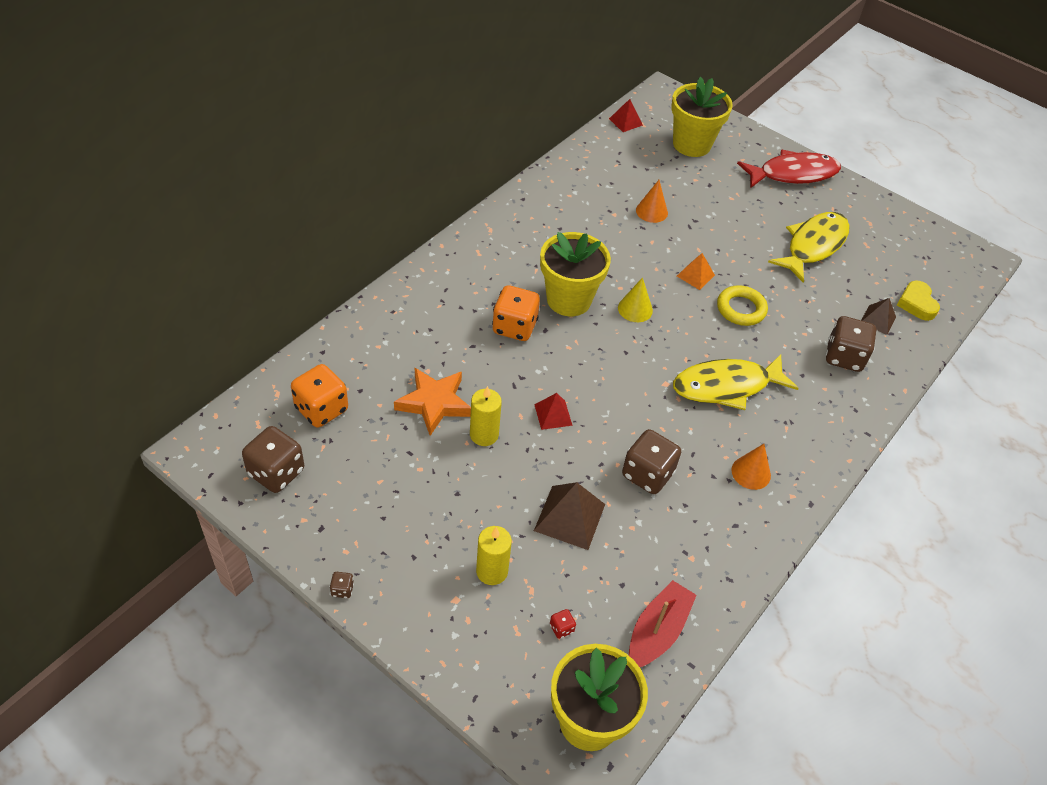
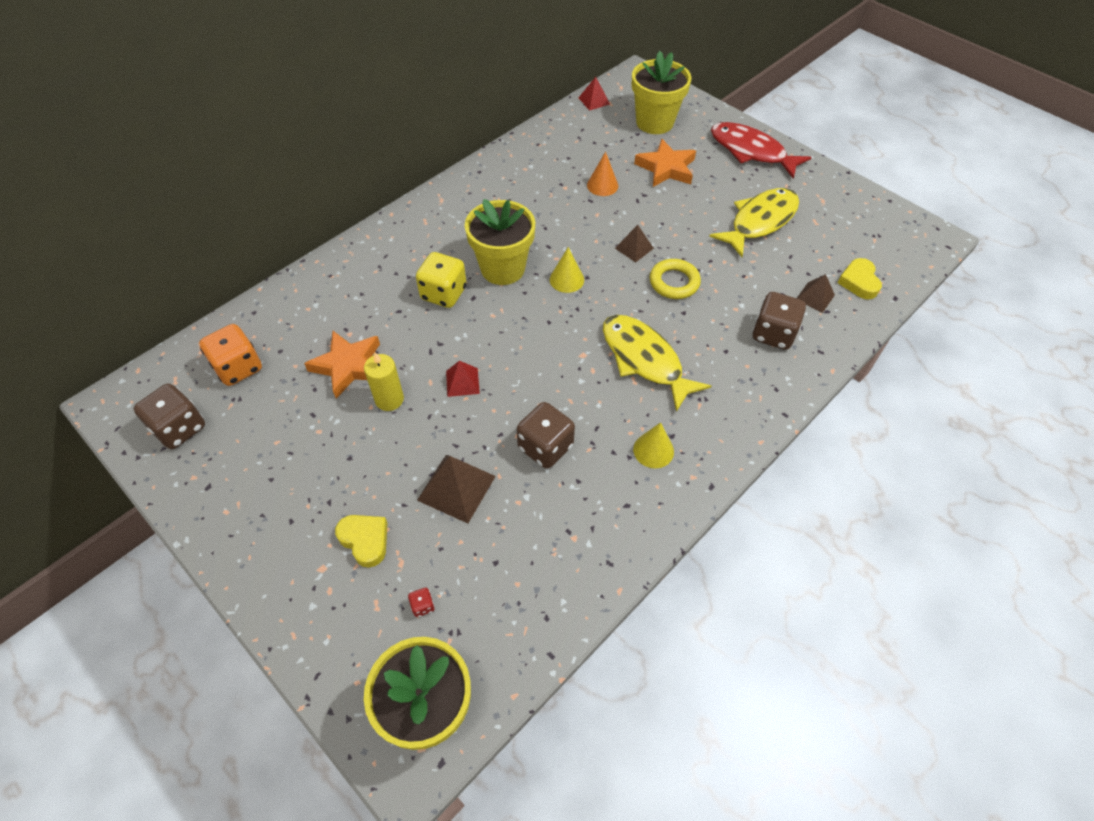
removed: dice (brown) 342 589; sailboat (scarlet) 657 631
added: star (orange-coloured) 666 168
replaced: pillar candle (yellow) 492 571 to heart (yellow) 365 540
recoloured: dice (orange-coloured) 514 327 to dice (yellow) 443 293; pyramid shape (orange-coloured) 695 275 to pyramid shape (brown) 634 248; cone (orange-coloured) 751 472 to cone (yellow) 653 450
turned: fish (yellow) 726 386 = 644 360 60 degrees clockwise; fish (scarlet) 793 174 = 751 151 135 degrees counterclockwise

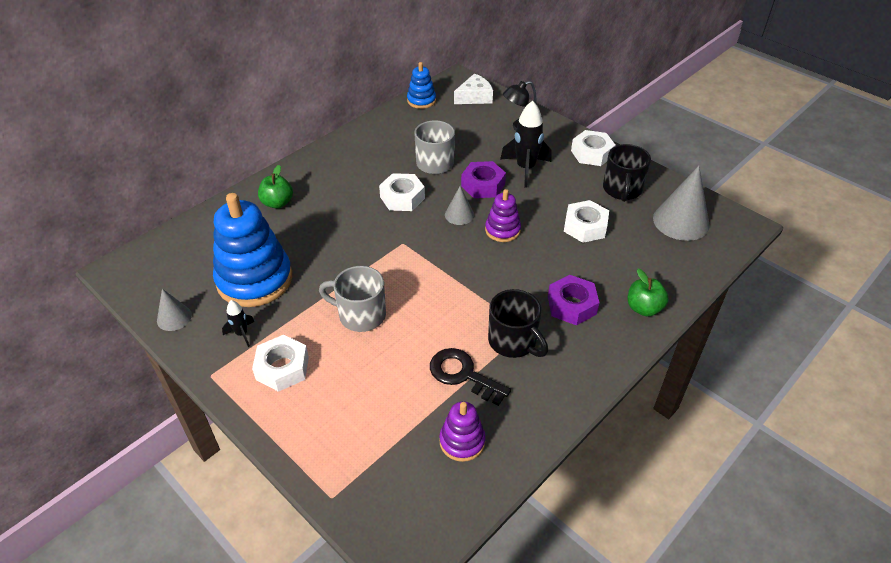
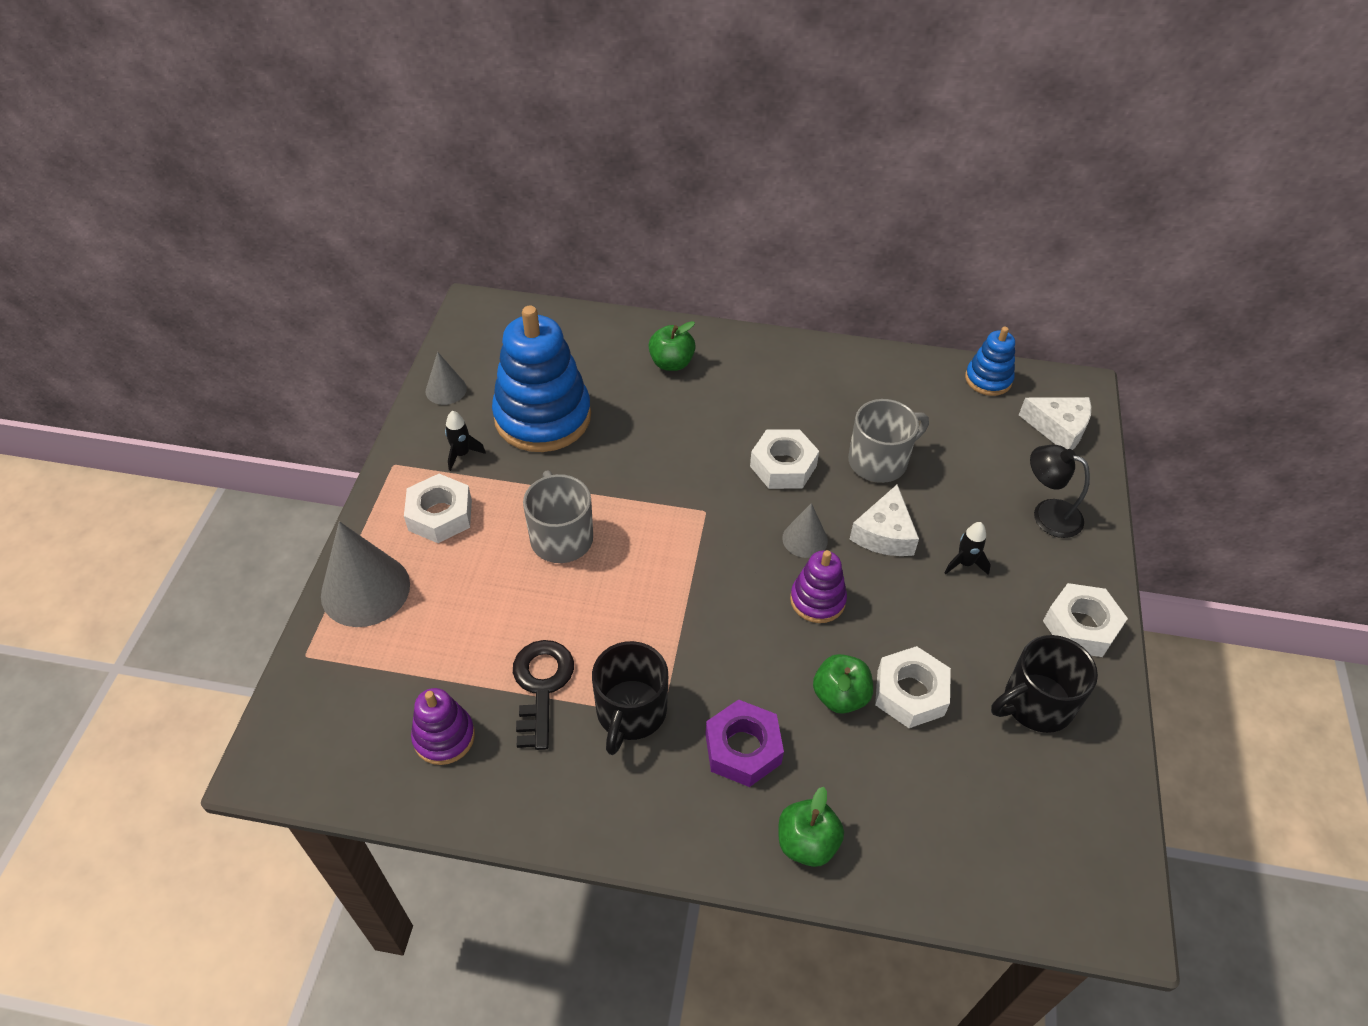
added: toy apple (leaf-green) 840 696
moved: cone (ash-grey) 681 221 to 365 589
replaced: hexagon nut (purple) 483 185 to piece of cheese (pure white) 884 534
resized: rocket (jet-black) 525 169 = 964 563 x0.52

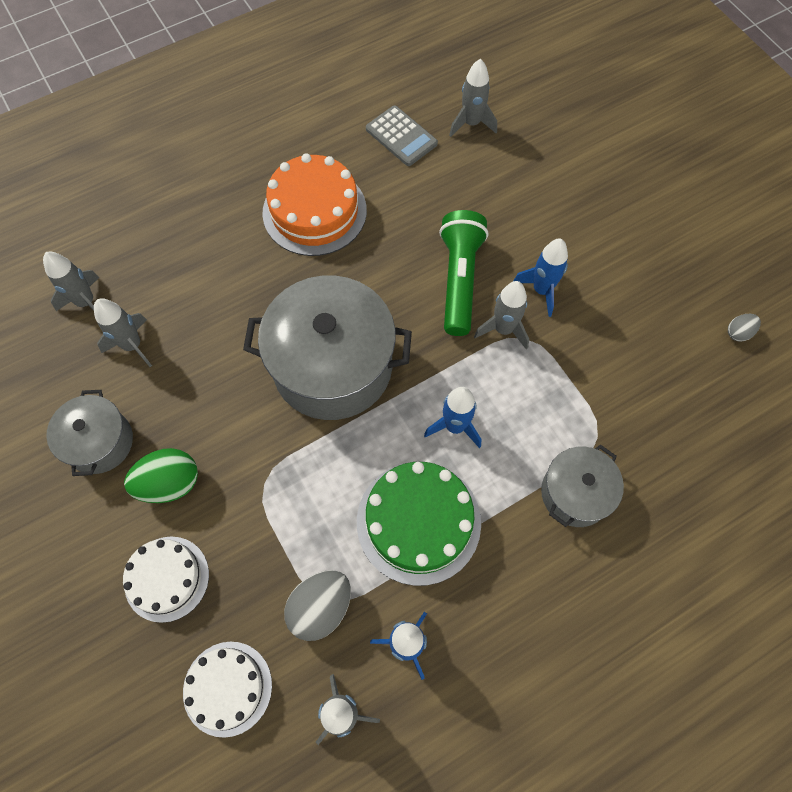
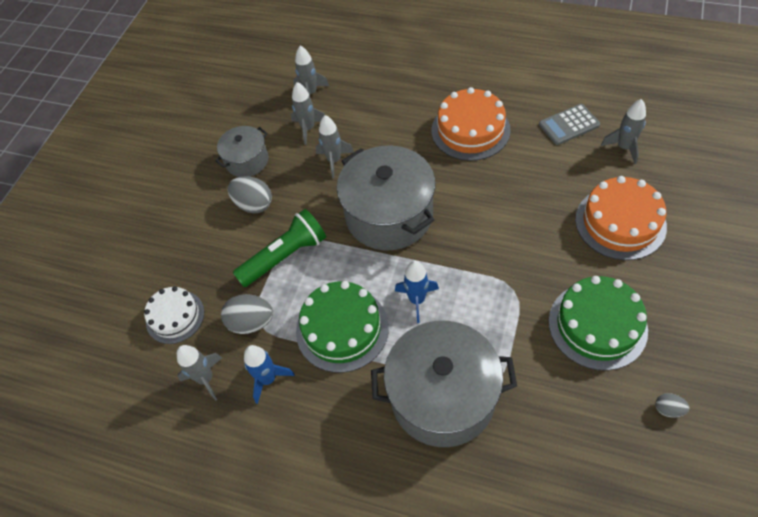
removed: layer cake (pure white) 167 578; rocket (royal blue) 541 290
added: layer cake (leaf-green) 597 325; layer cake (orange-coloured) 620 222
moved: flashlight (leaf-green) 459 280 to 285 256; rocket (ash-grey) 503 329 to 334 160
recoloured: toy egg (leaf-green) 170 483 to toy egg (ash-grey) 254 204
turned: adding machine (ash-grey) 401 136 = 569 125 60 degrees clockwise
resized: pot (ash-grey) 575 493 = 442 396 x1.85

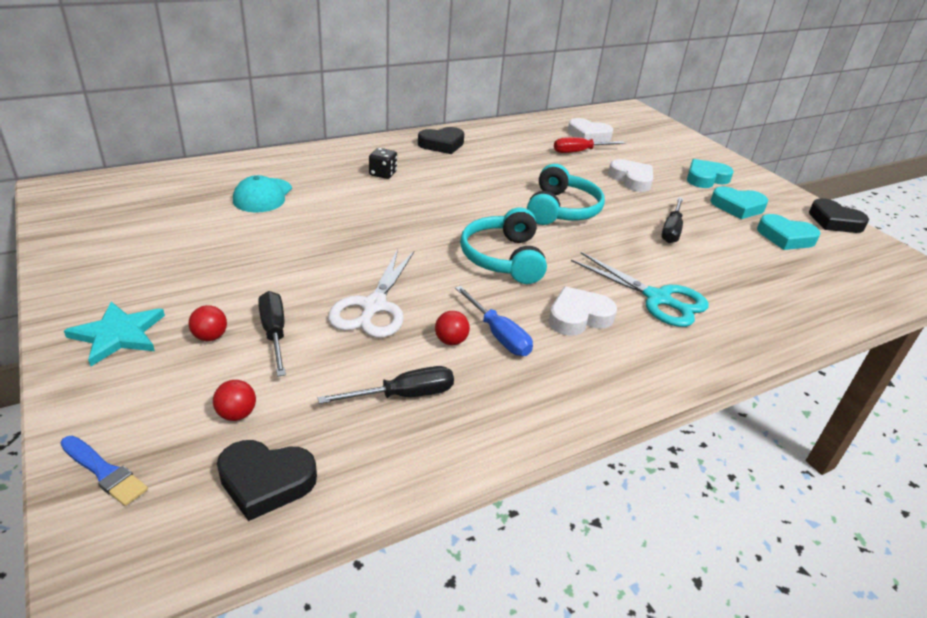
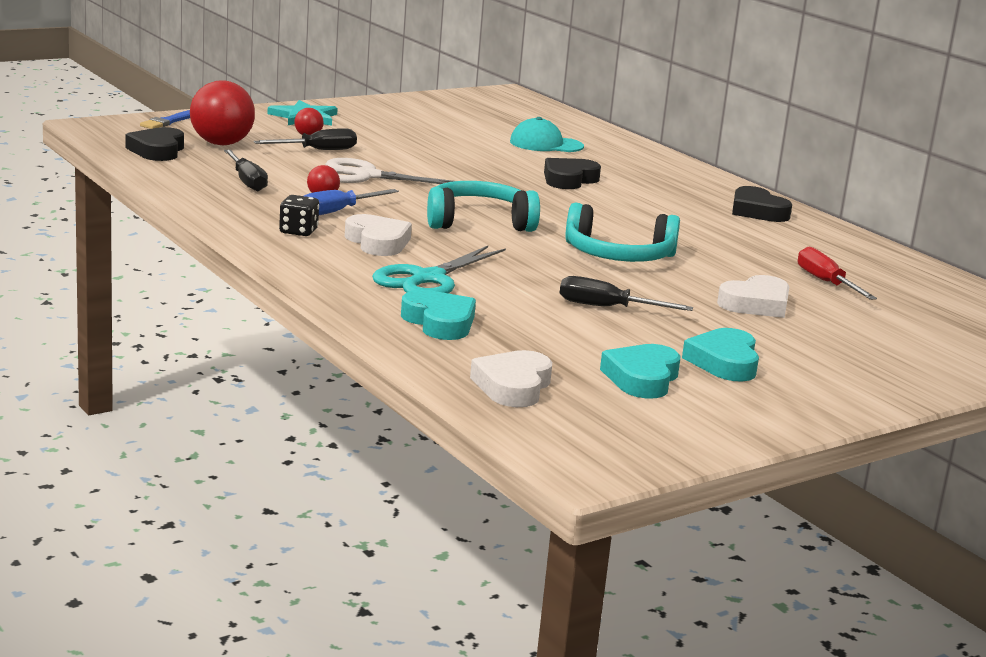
moved: dice (jet-black) 383 174 to 298 231; heart (pure white) 588 135 to 513 386; heart (aqua) 706 178 to 439 322; heart (jet-black) 834 221 to 569 179
resized: sphere (scarlet) 237 414 = 221 144 x2.14

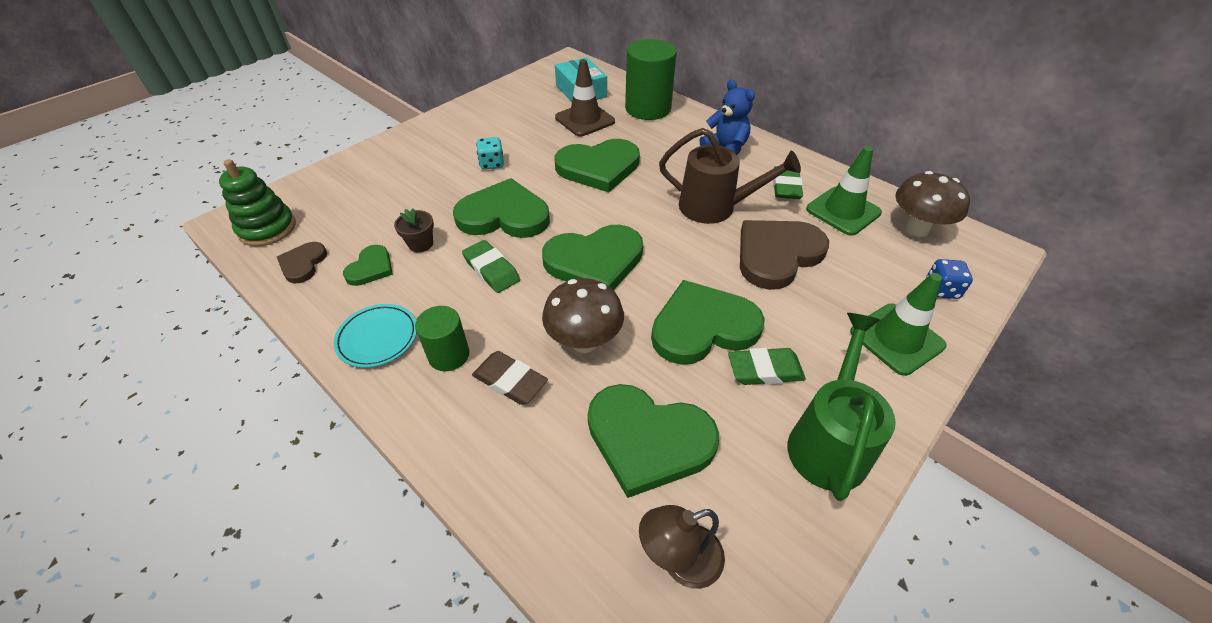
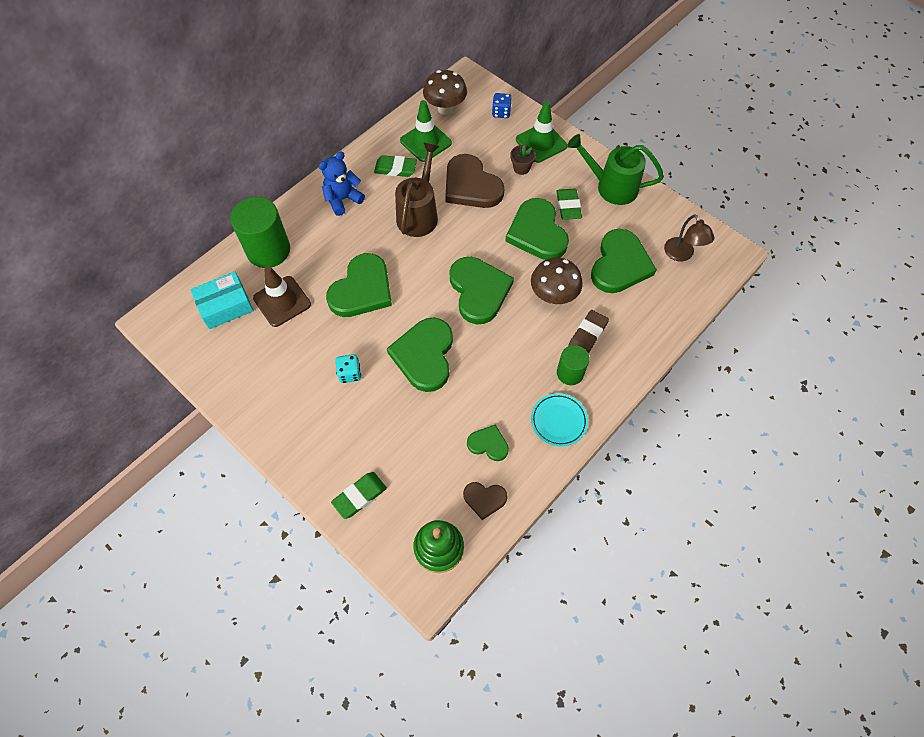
moved: plant pot (brown) 420 244 to 521 168; pencil eraser (leaf-green) 491 270 to 359 496
turned: heart (leaf-green) 598 168 = 362 289 45 degrees clockwise

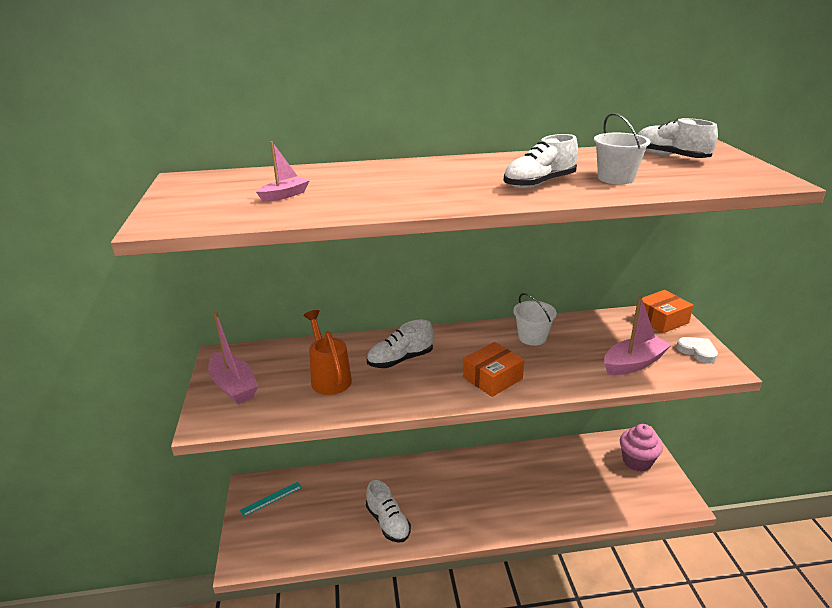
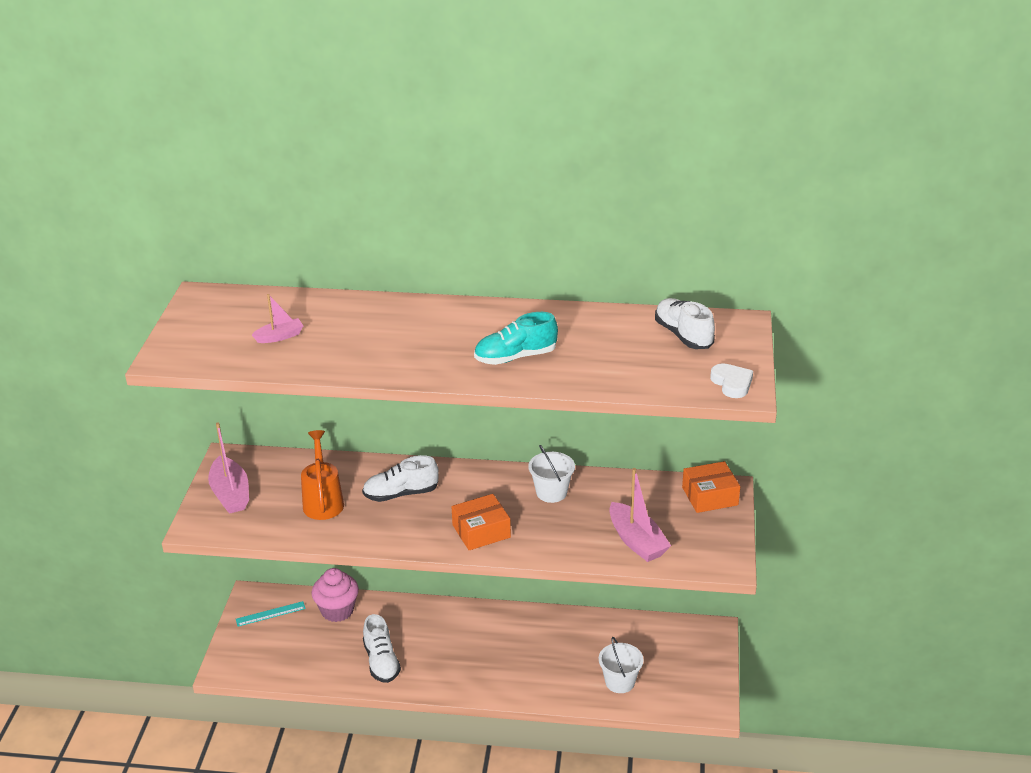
moved: bucket (pure white) 616 178 to 620 682; fairy cake (rosy) 637 461 to 337 610; heart (pure white) 697 352 to 732 383
recoloured: shoe (pure white) 539 183 to shoe (aqua) 515 357
turned: sailboat (rosy) 633 363 = 637 541 75 degrees clockwise

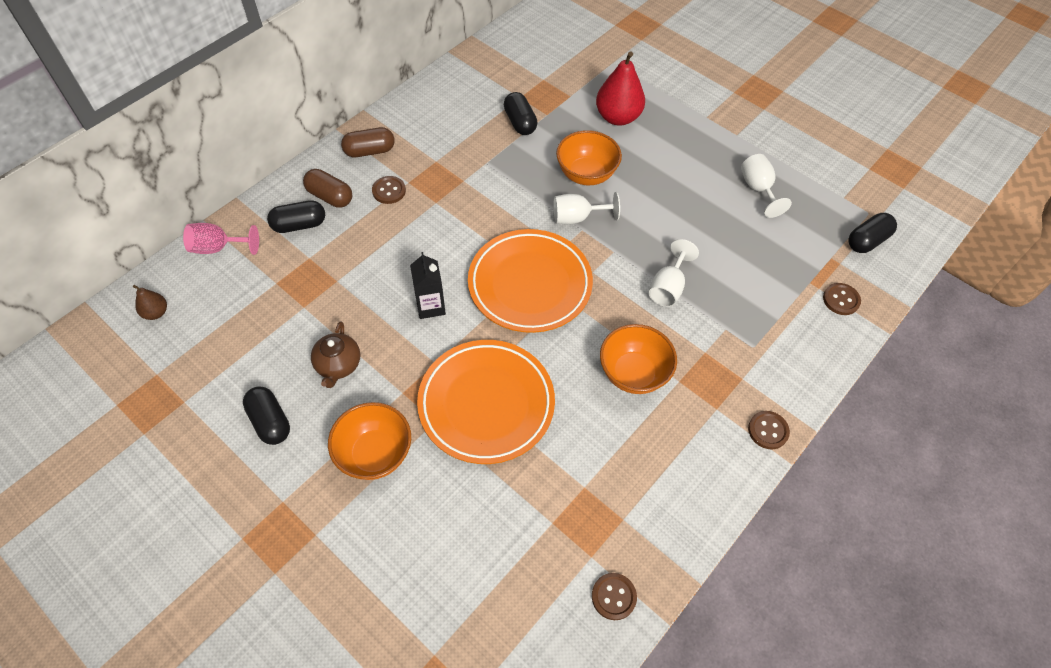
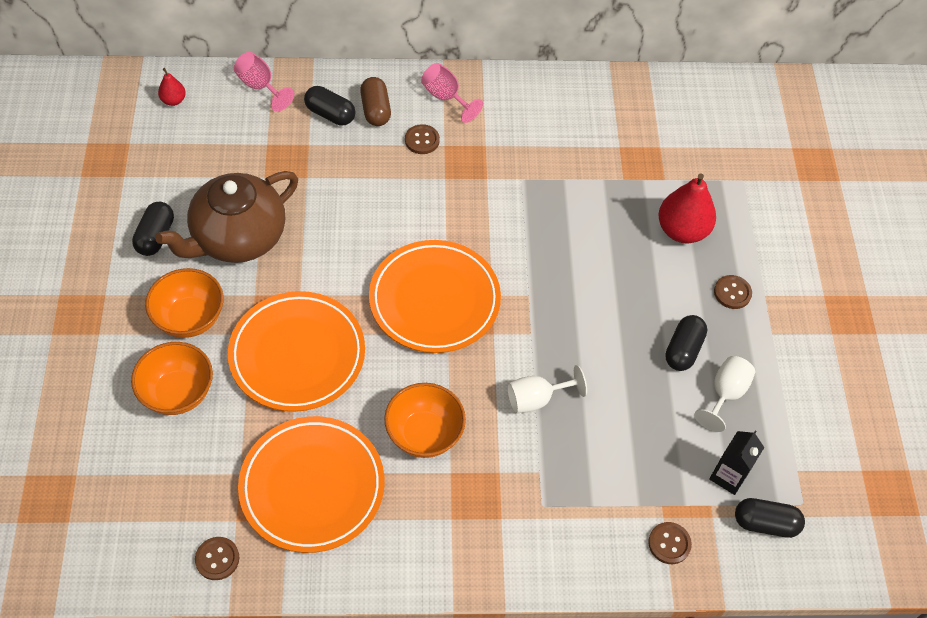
removed: wine glass (pure white) 577 218
added: plate (orange-coloured) 312 487
moved: carton (jet-black) 430 306 to 728 476; pill shape (jet-black) 520 122 to 683 350; serving bowl (orange-coloured) 586 174 to 178 393; sewing button (brown) 768 430 to 732 293
replaced: pill shape (brown) 369 151 to wine glass (rosy) 446 97
recoloured: toy pear (brown) 156 313 to toy pear (scarlet) 173 100
resized: teapot (brown) 338 365 = 238 238 x2.05

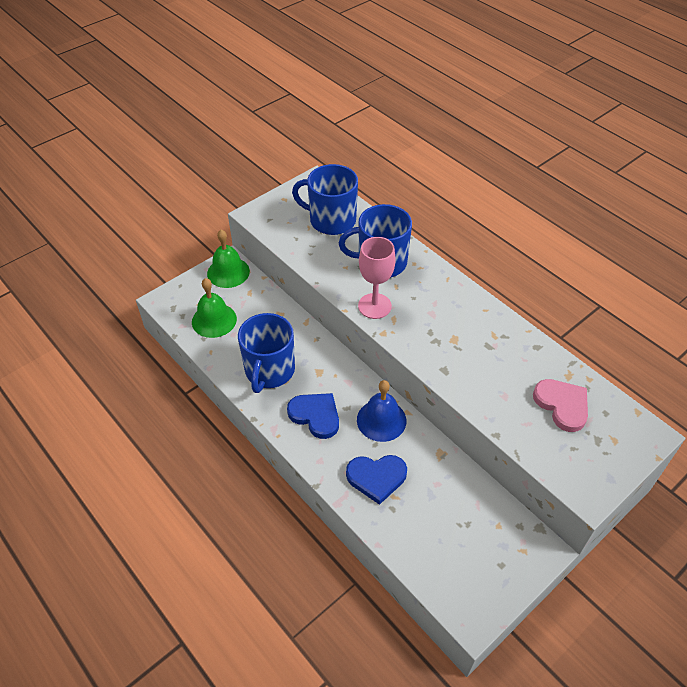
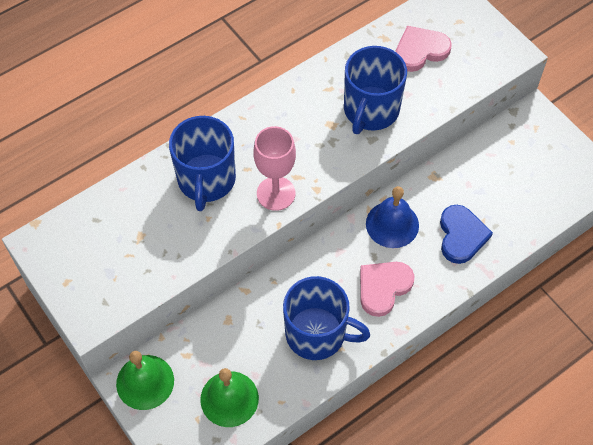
moved: mug (royal blue) 331 220 to 370 110
recoloured: heart (royal blue) 315 415 to heart (rosy) 383 287

